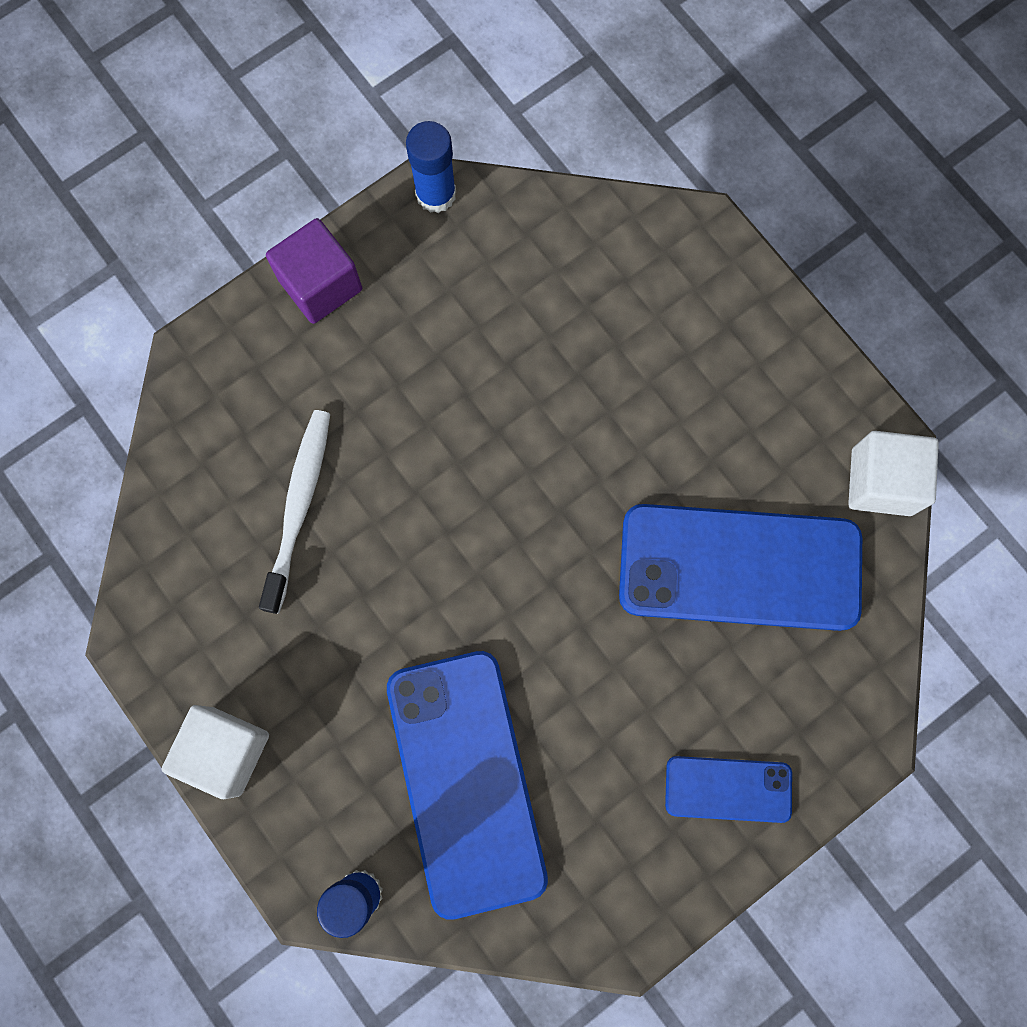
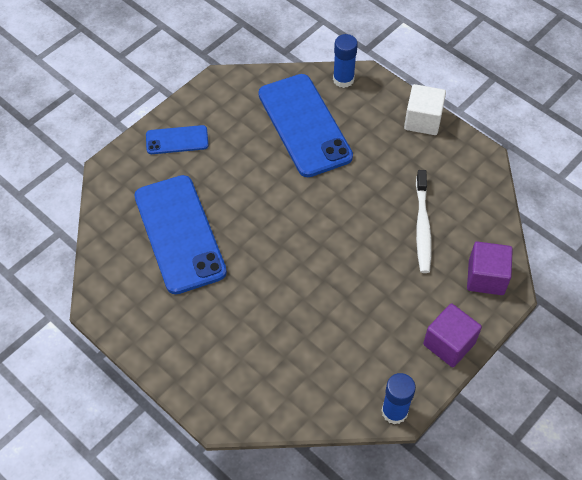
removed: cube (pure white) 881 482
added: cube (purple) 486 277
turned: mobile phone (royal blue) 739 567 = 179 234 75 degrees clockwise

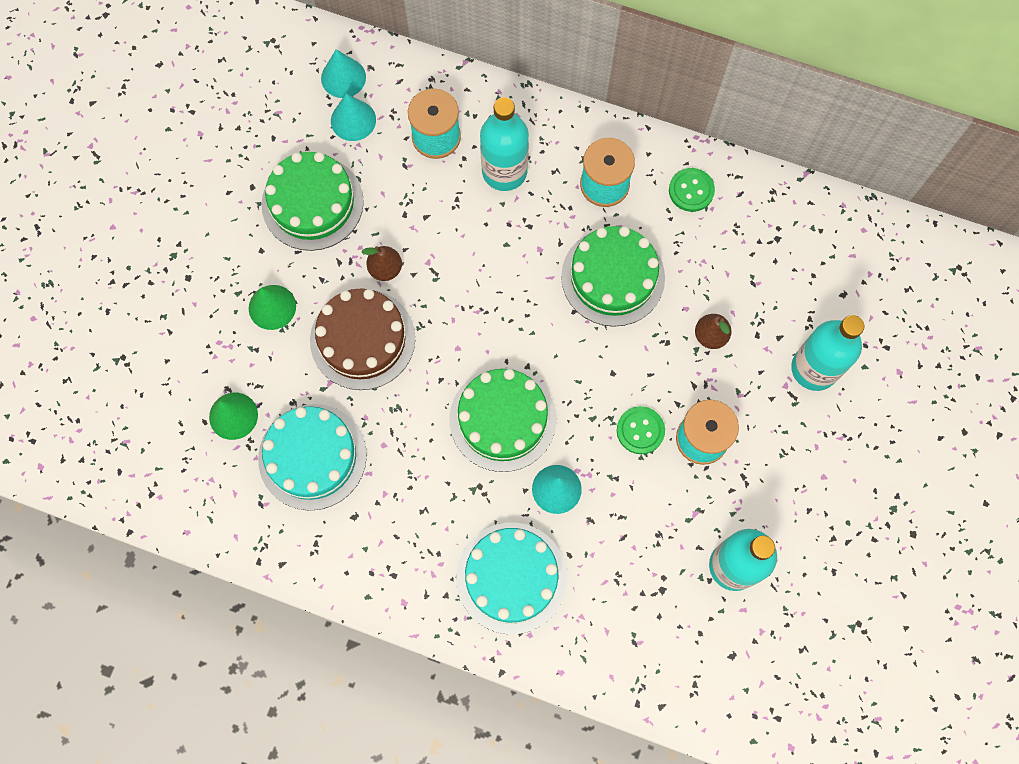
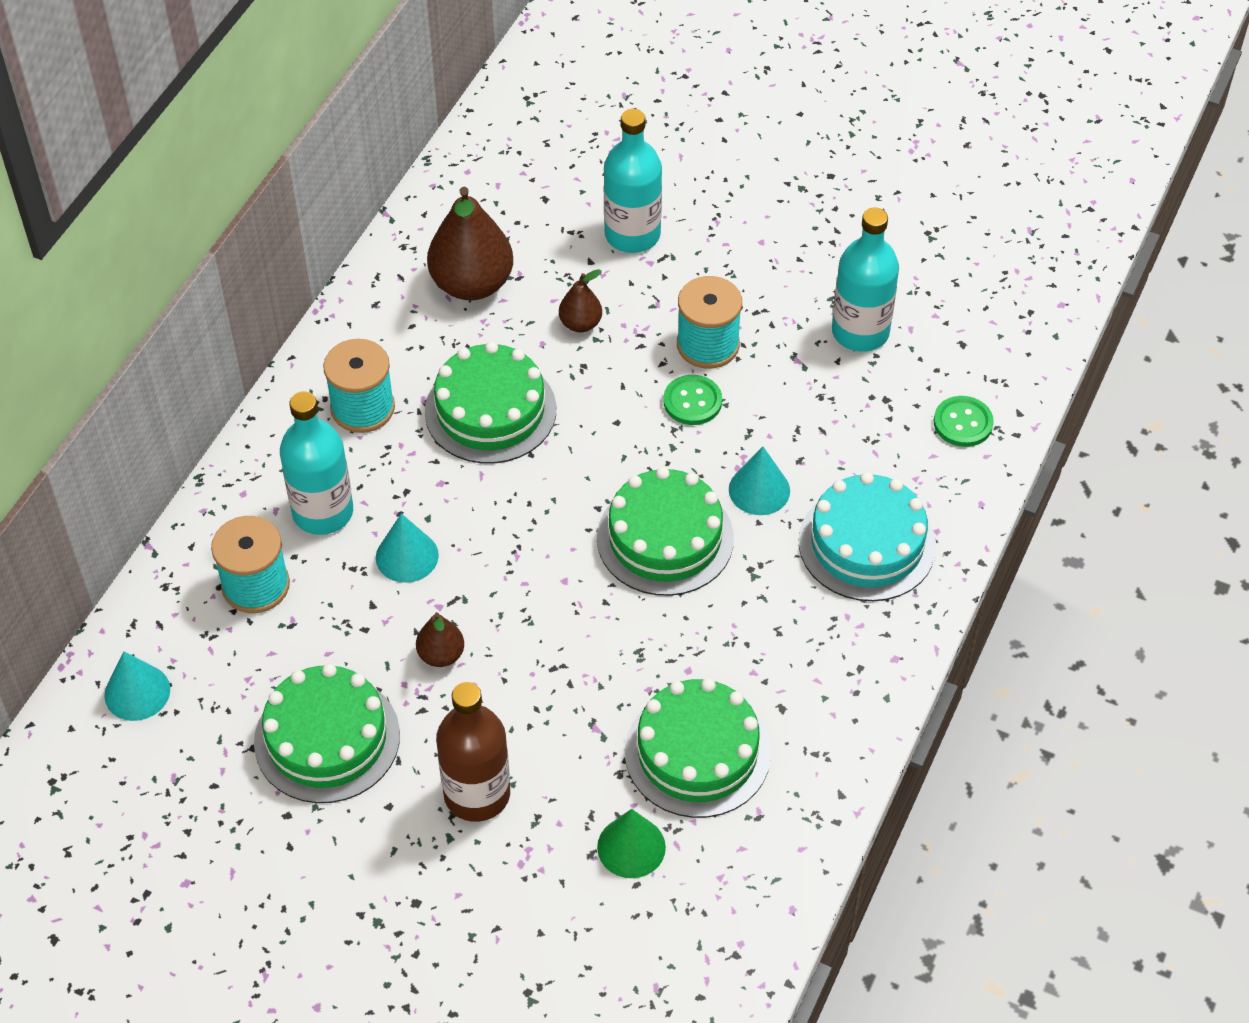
removed: layer cake (brown) 362 339
added: toy pear (brown) 472 284
moved: cone (aqua) 353 120 to 407 556; sewing button (leaf-green) 691 190 to 963 423
replaced: cone (leaf-green) 272 307 to drink bottle (brown) 477 794
recoloured: layer cake (aqua) 312 456 to layer cake (leaf-green) 697 752

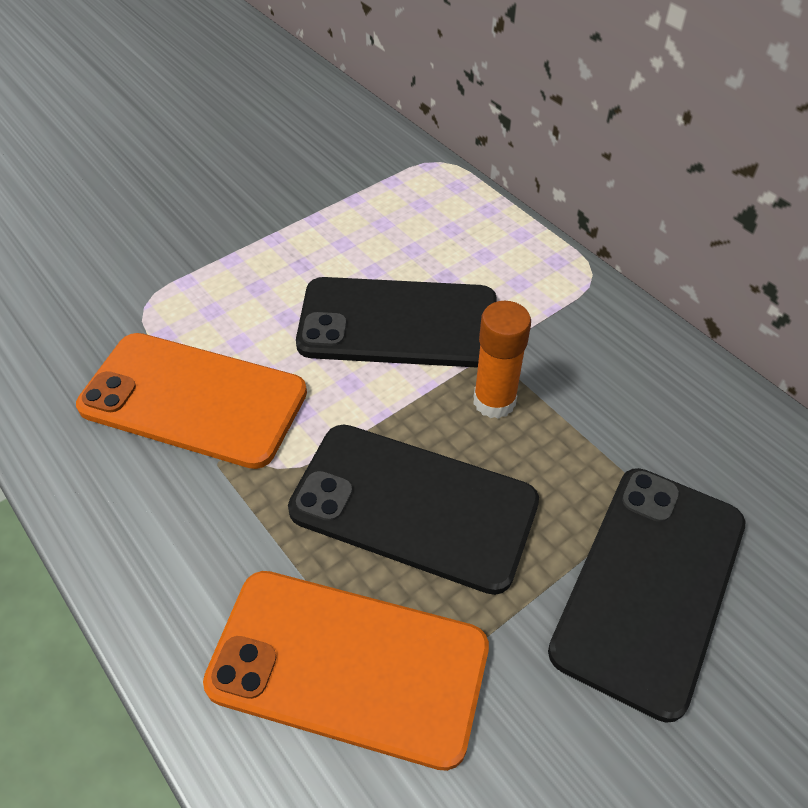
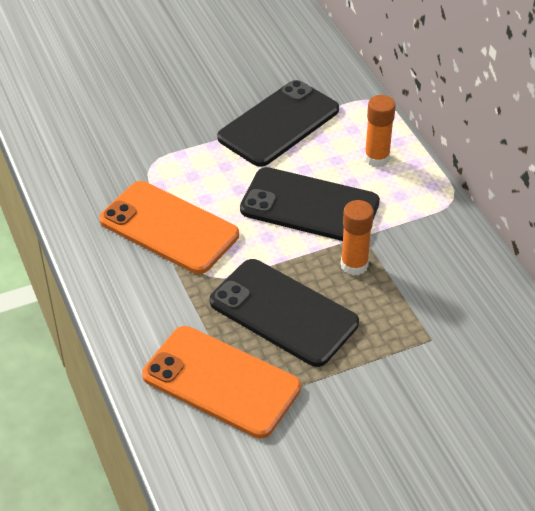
added: stick of glue (orange-coloured) 376 158
moved: mobile phone (jet-black) 649 585 to 279 124

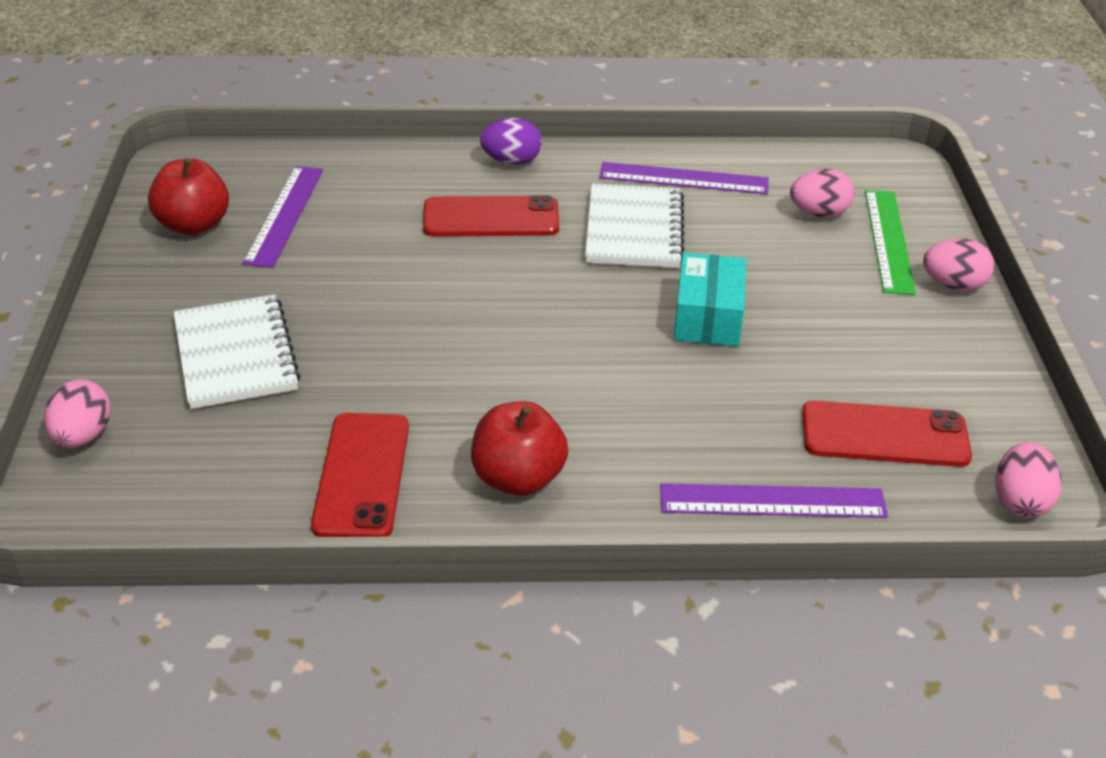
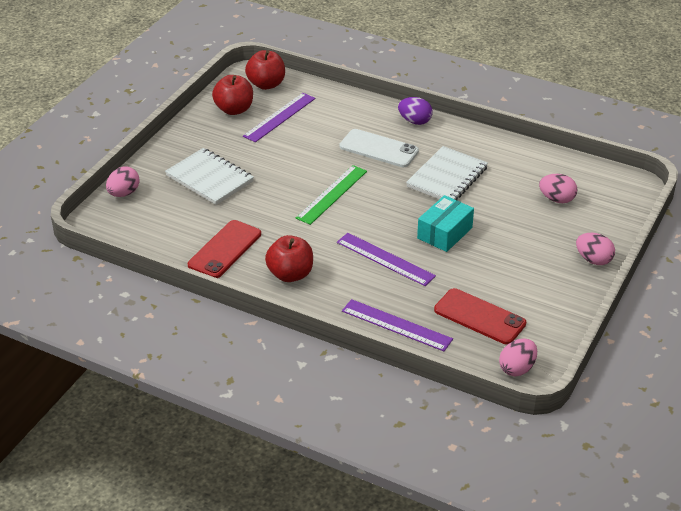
added: toy apple (scarlet) 266 84
moved: straightedge (purple) 684 178 to 385 259; straightedge (leaf-green) 889 240 to 332 194
recoloured: mobile phone (scarlet) 491 218 to mobile phone (pure white) 378 149
turned: notepad (pure white) 236 355 = 210 178 60 degrees counterclockwise

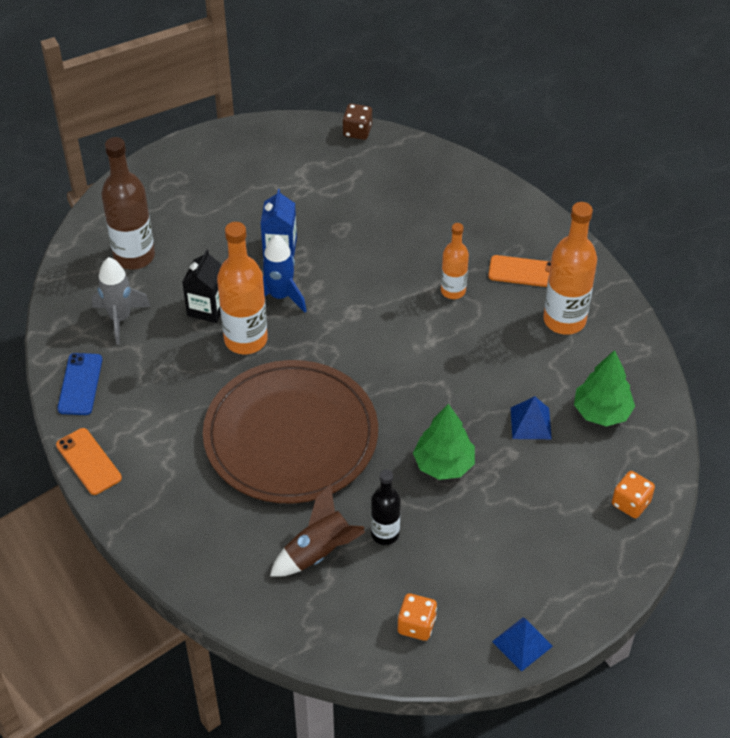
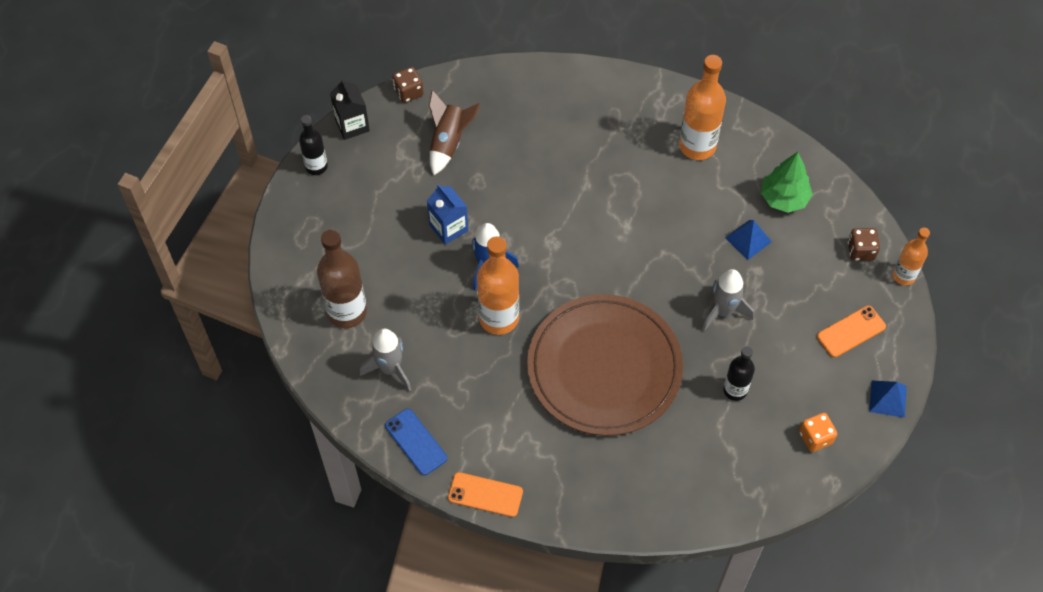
added: drink bottle (jet-black) 316 166
moved: carton (jet-black) 207 308 to 352 125; rocket (brown) 319 552 to 449 142; drink bottle (orange-coloured) 453 291 to 903 276; mobile phone (orange-coloured) 524 272 to 851 331
replaced: toy tree (leaf-green) 444 464 to rocket (ash-grey) 723 311
recoloured: dice (orange-coloured) 631 503 to dice (brown) 860 251

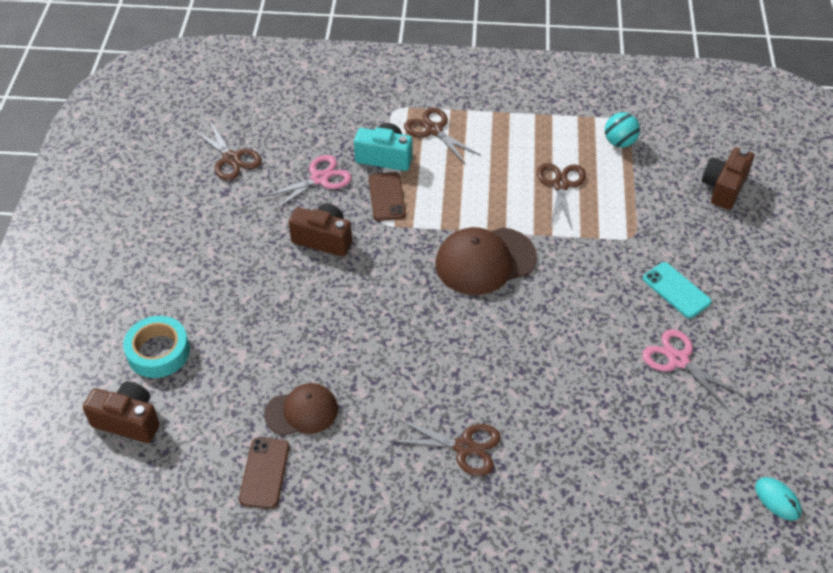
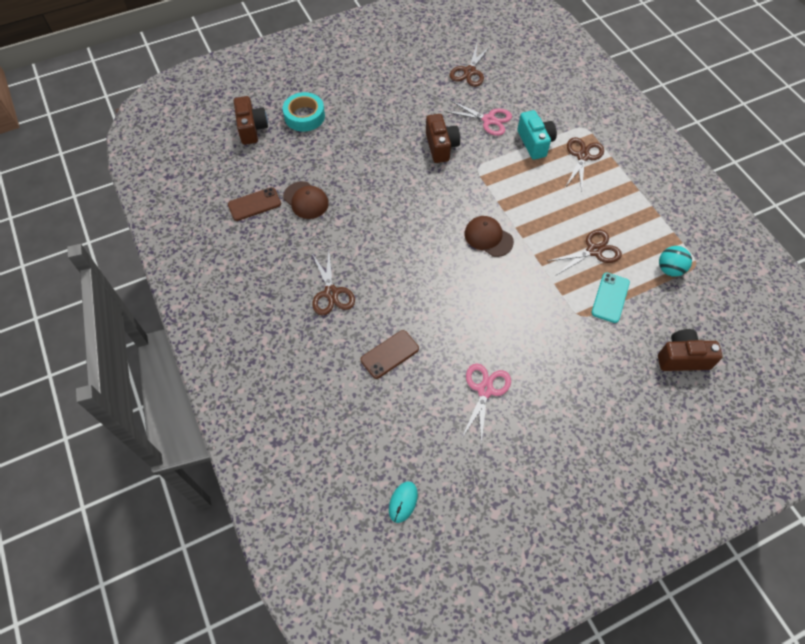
moved: mobile phone (brown) 386 196 to 389 354; mobile phone (aqua) 676 290 to 610 297
resized: baseball cap (brown) 485 261 = 488 237 x0.64

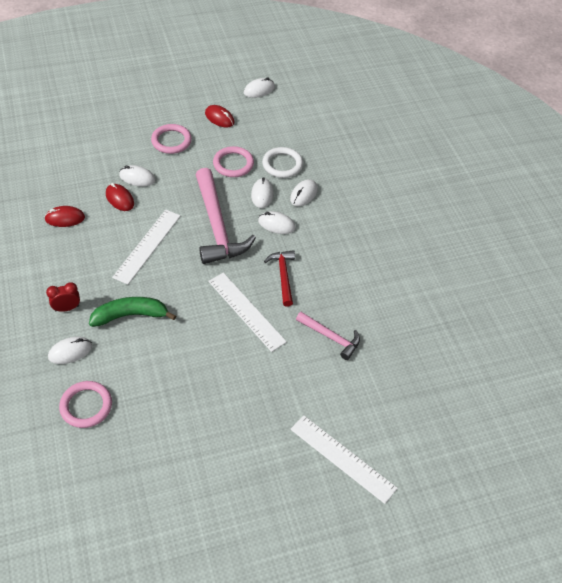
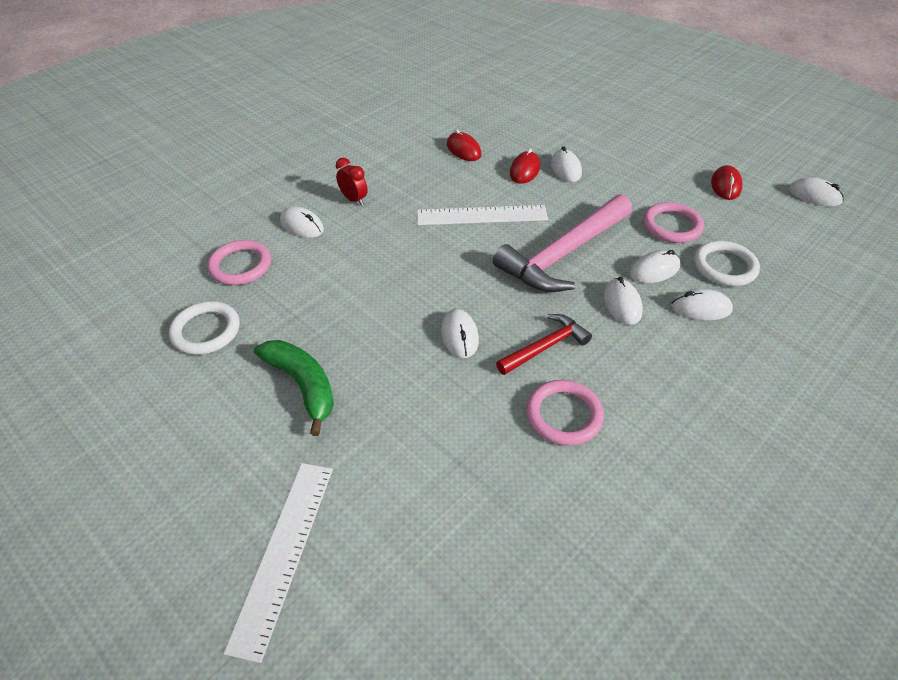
removed: claw hammer (rosy) 330 337
added: torus (pure white) 206 331
moved: banana (leaf-green) 130 315 to 302 385; torus (rosy) 171 141 to 563 415
replaced: straightedge (pure white) 246 311 to PC mouse (pure white) 459 335

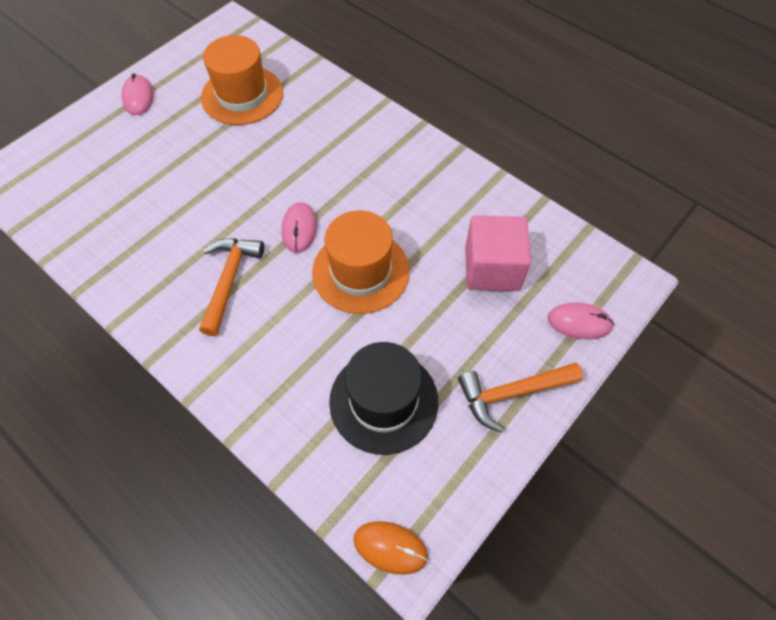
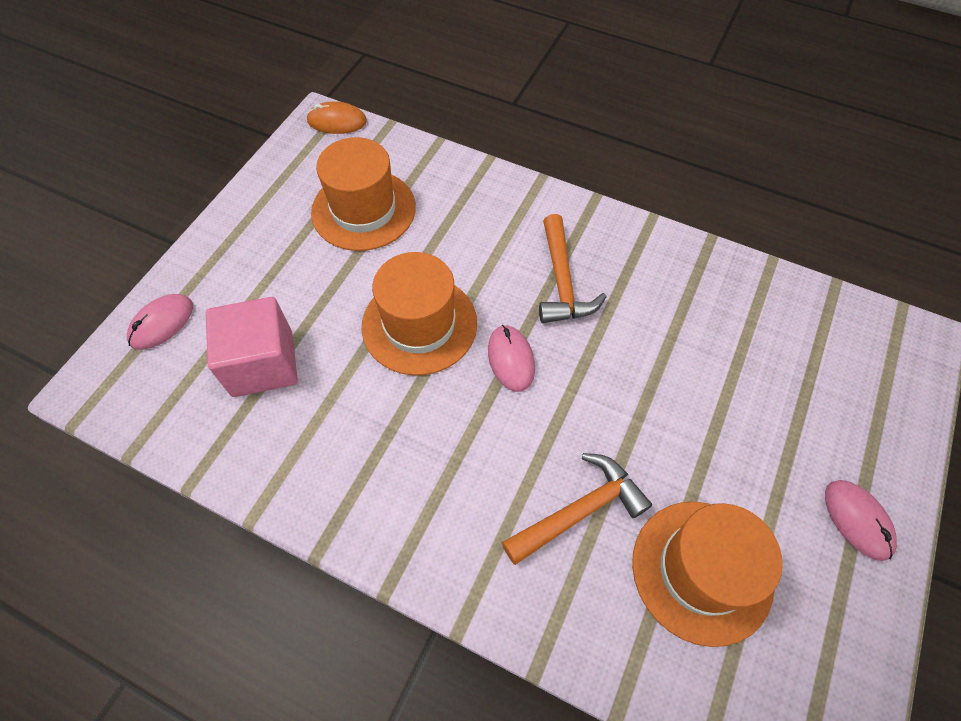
moved: claw hammer (orange-coloured) 512 393 to 579 511
recoloured: top hat (jet-black) 383 401 to top hat (orange-coloured) 363 210
turned: PC mouse (rosy) 579 322 = 161 323 45 degrees counterclockwise

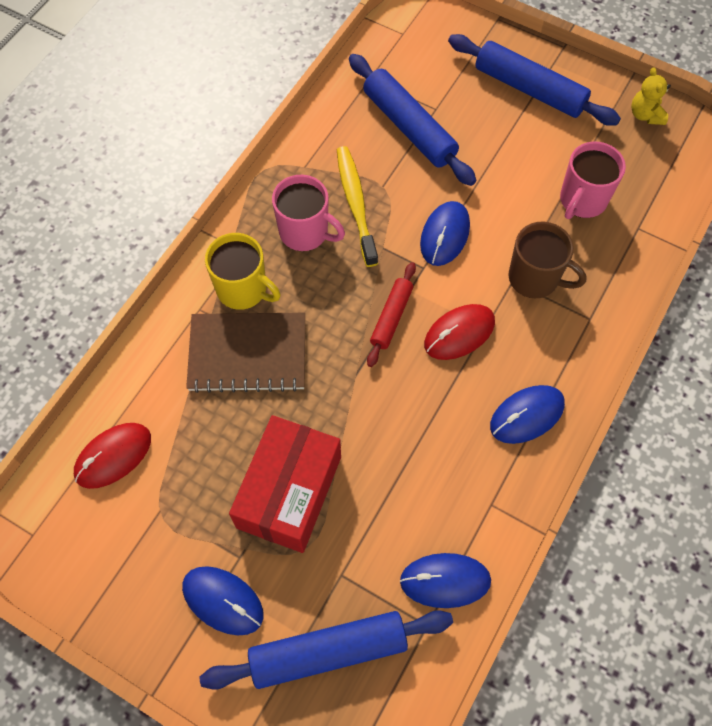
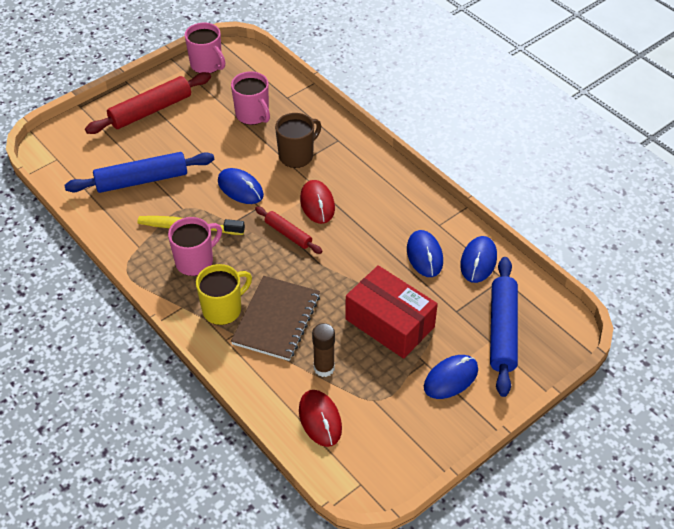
added: stick of glue (brown) 324 368
moved: PC mouse (royal blue) 527 415 to 424 255
replaced: teddy (yellow) 645 115 to mug (rosy) 207 65
recoloured: pastry roller (royal blue) 529 89 to pastry roller (scarlet) 151 110

